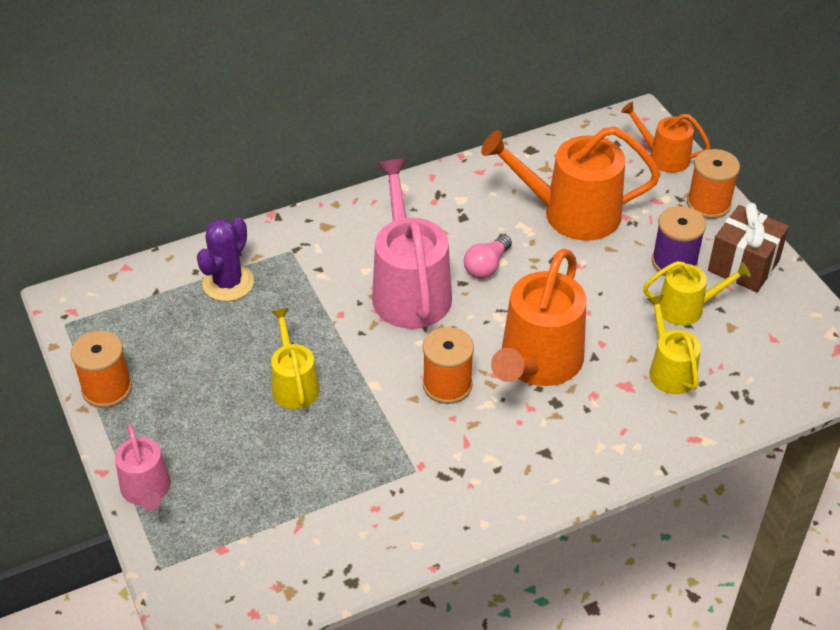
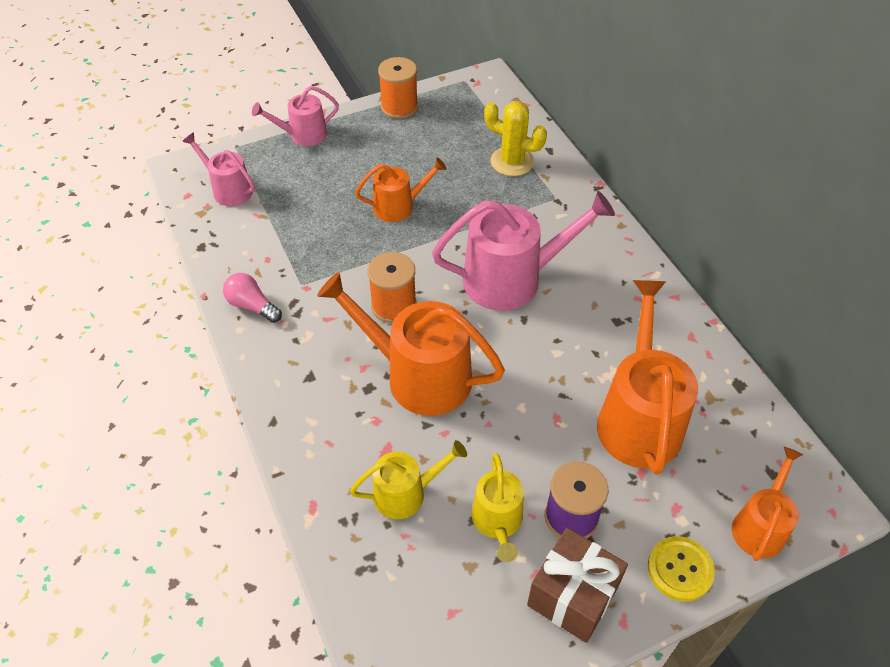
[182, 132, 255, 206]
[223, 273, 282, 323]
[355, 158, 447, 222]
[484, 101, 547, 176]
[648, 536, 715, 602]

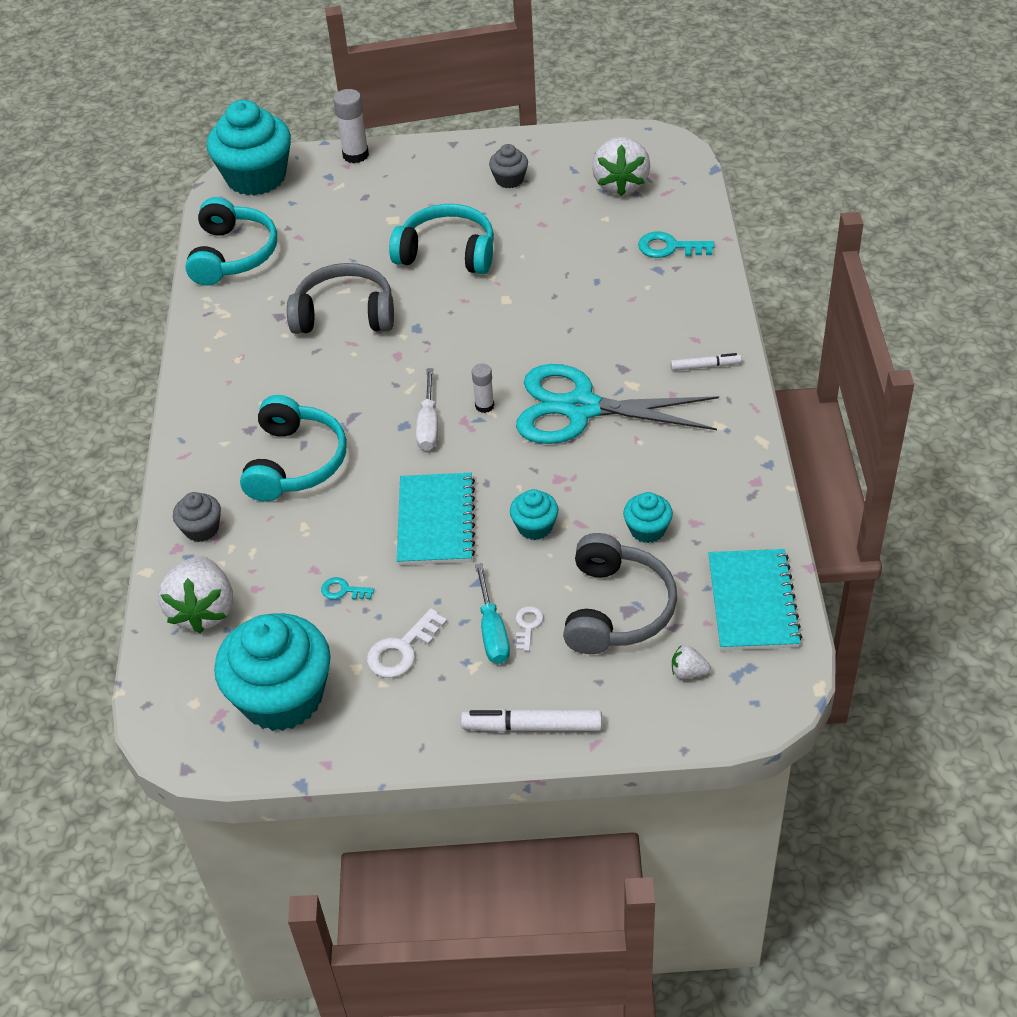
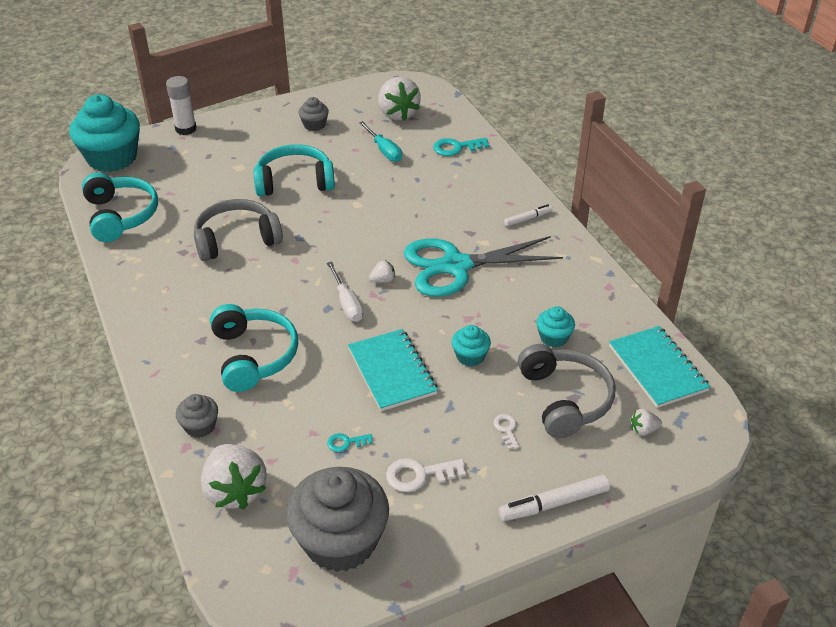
[286, 467, 389, 572]
[359, 121, 402, 162]
[369, 260, 395, 283]
[386, 458, 466, 492]

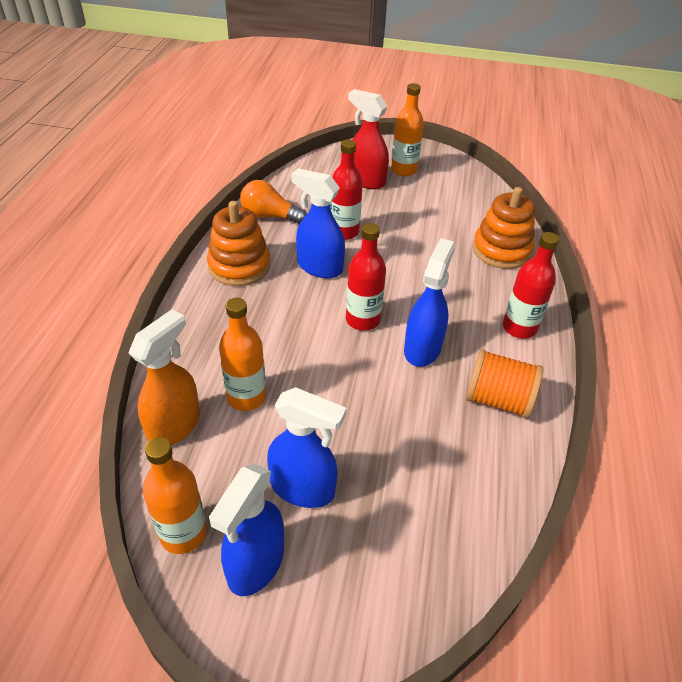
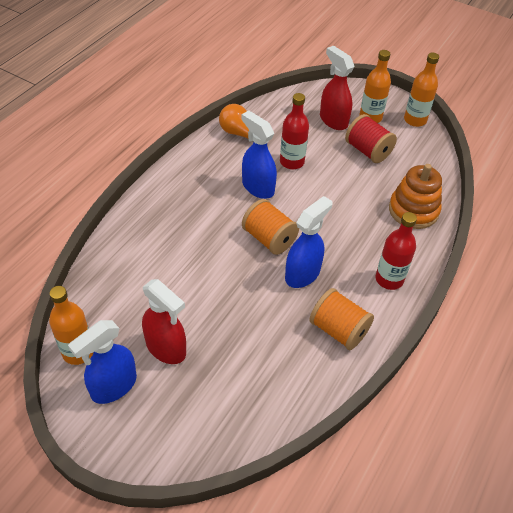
[142, 279, 186, 364]
[242, 199, 299, 255]
[345, 114, 397, 163]
[404, 52, 439, 127]
[129, 309, 200, 446] (first image)
[207, 201, 270, 286] (first image)

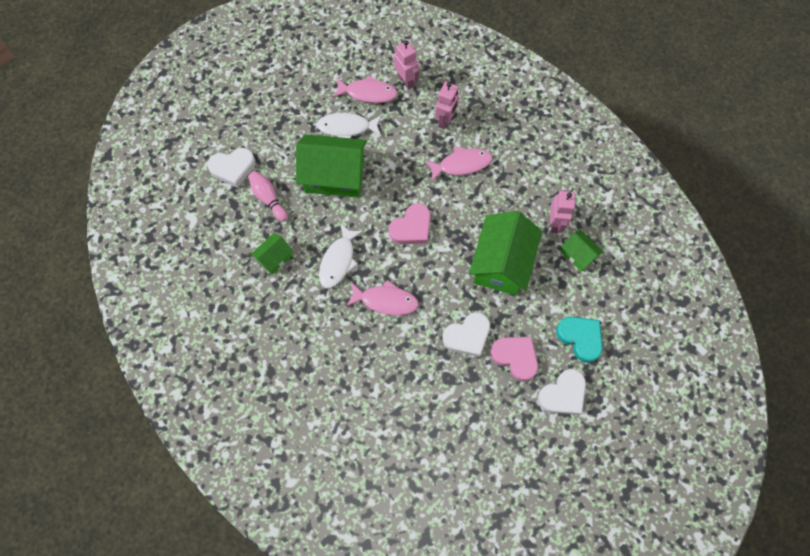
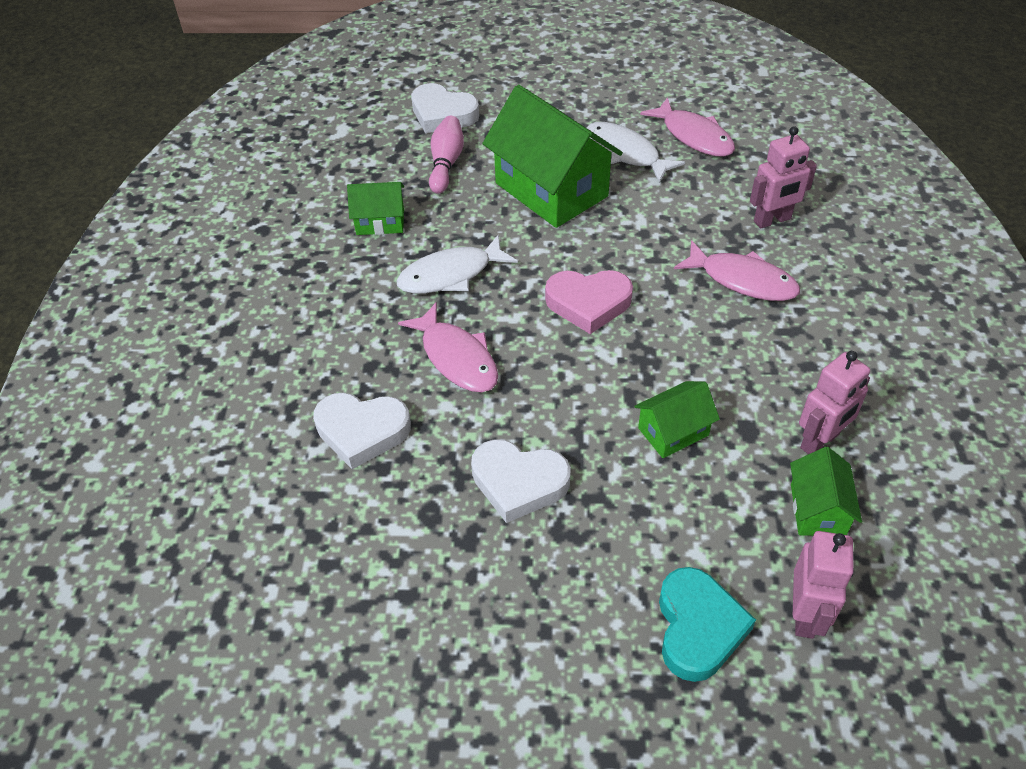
[313, 393, 411, 469]
[634, 381, 720, 458]
[793, 531, 854, 639]
[490, 337, 538, 381] (first image)

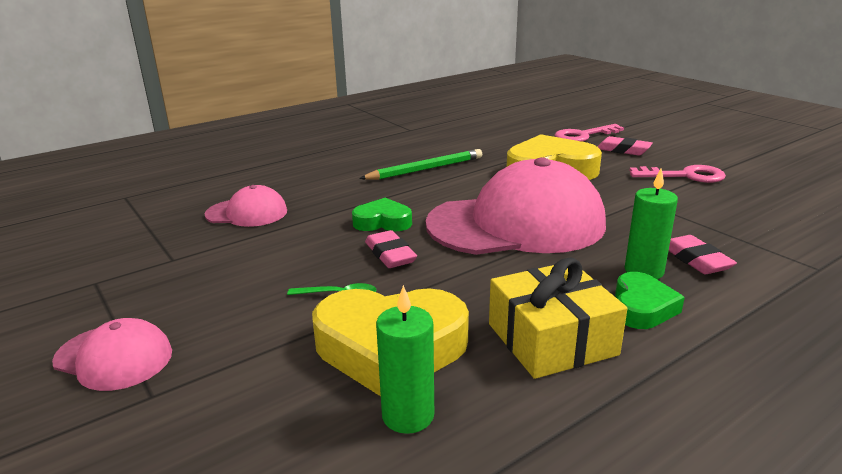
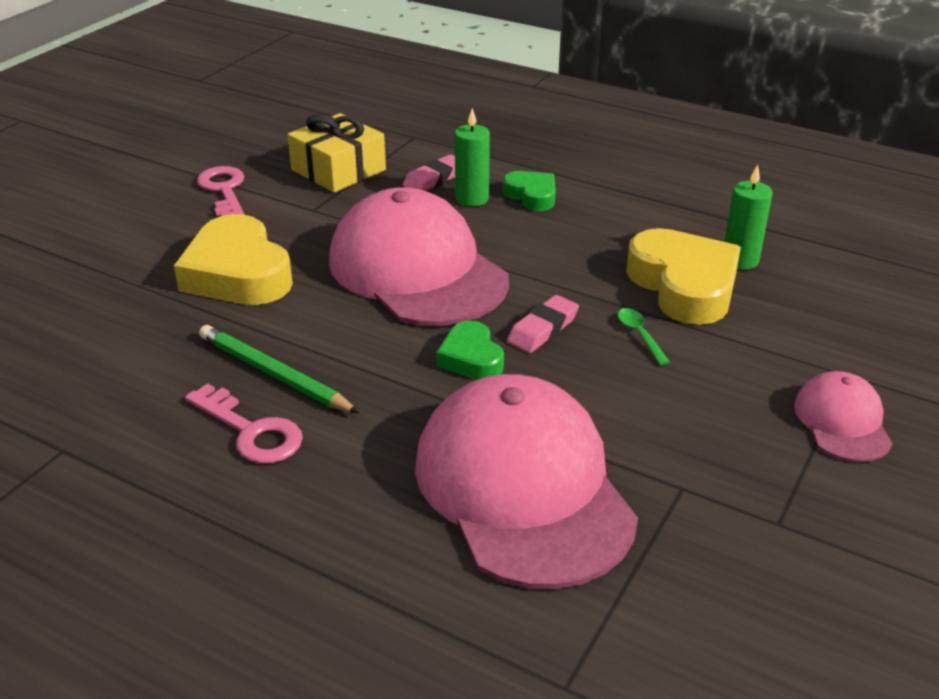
[185, 384, 303, 464]
[287, 113, 386, 193]
[415, 374, 638, 589]
[503, 171, 556, 211]
[597, 136, 653, 156] (first image)

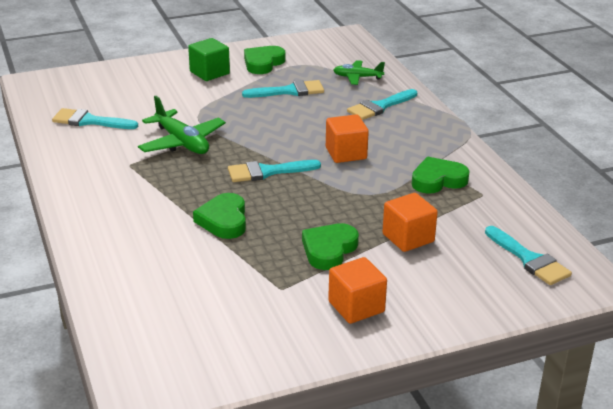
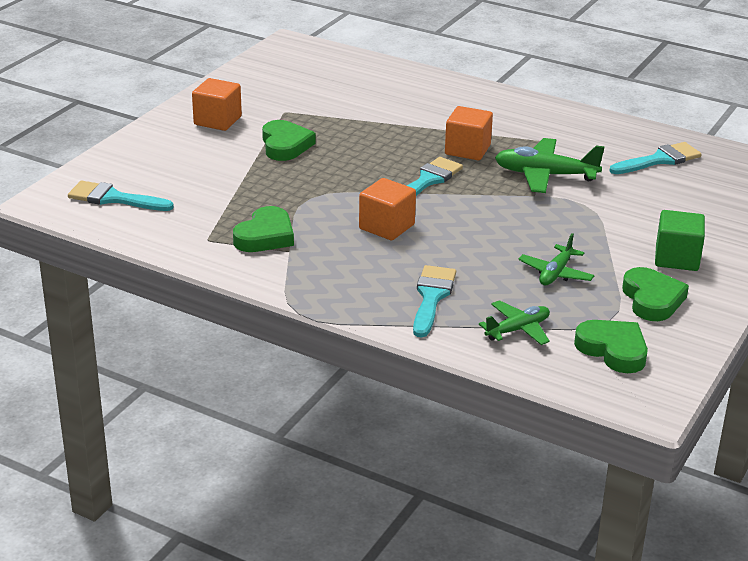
[445, 106, 493, 160]
[518, 233, 594, 285]
[574, 320, 648, 373]

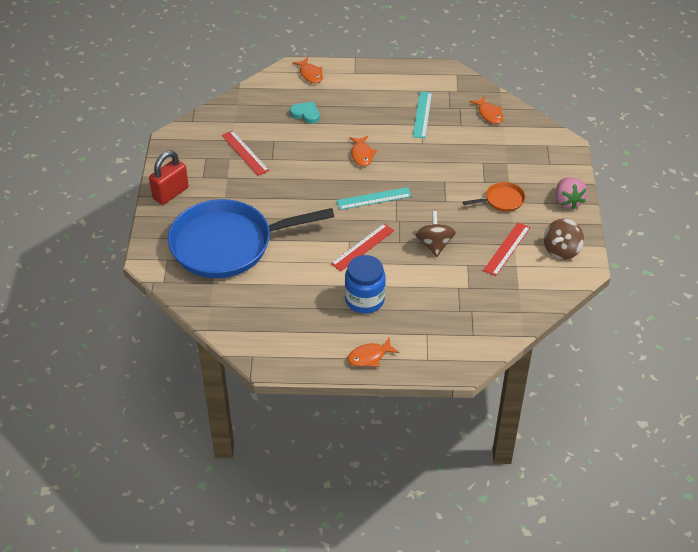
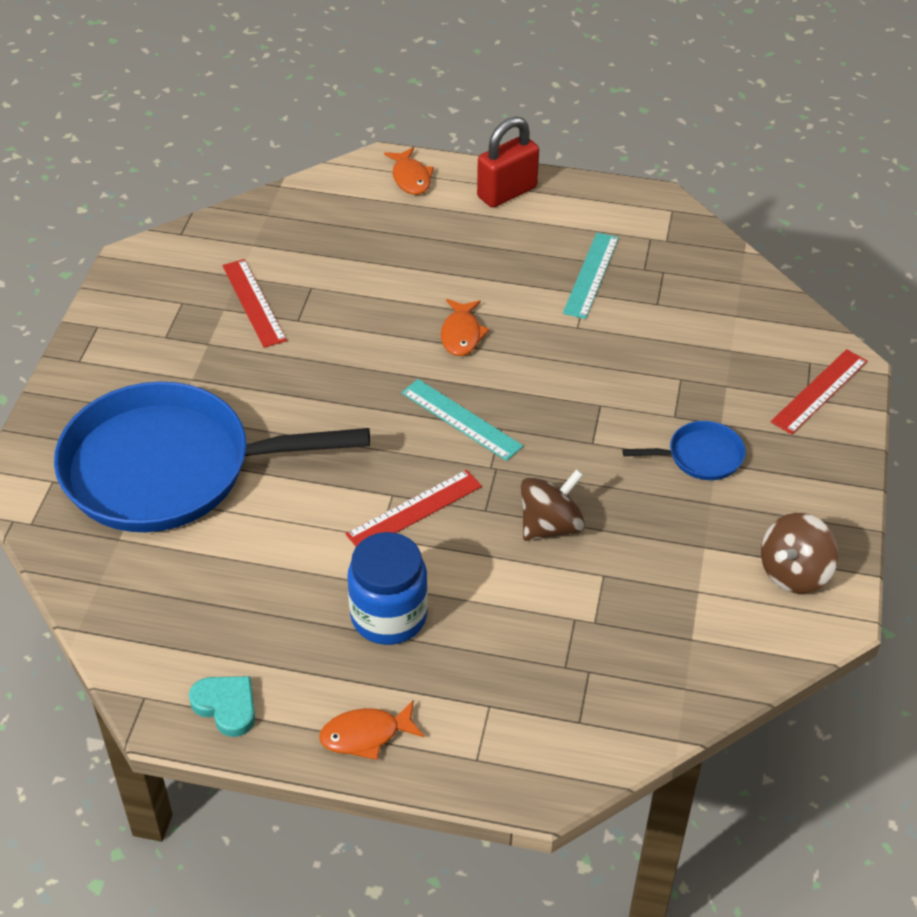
[189, 676, 255, 737]
[401, 379, 523, 461]
[477, 116, 539, 208]
[521, 469, 585, 541]
[622, 421, 746, 480]
[771, 349, 867, 435]
[470, 96, 503, 124] (first image)
[556, 177, 587, 209] (first image)

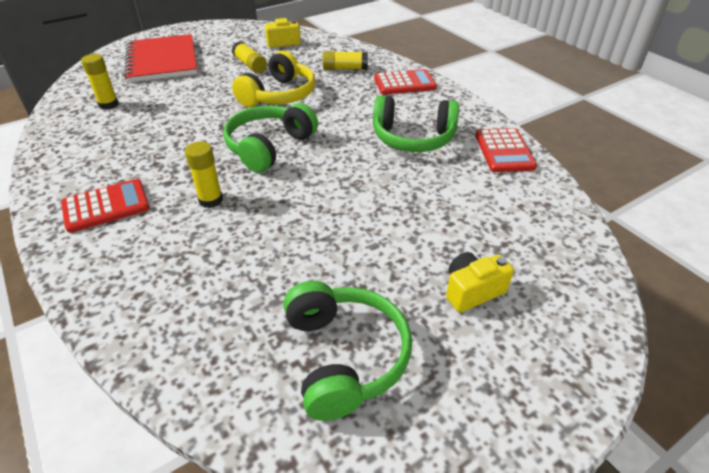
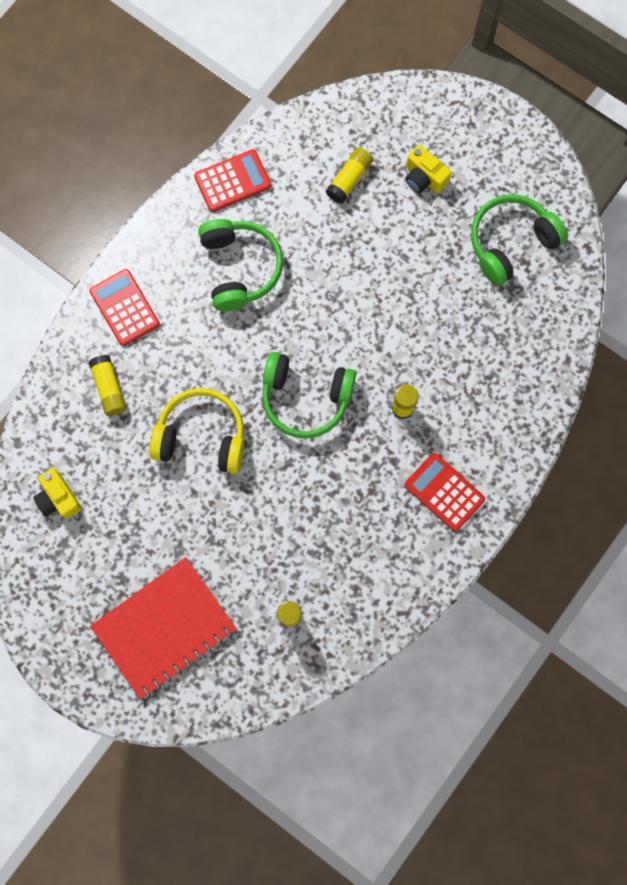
[326, 147, 373, 204]

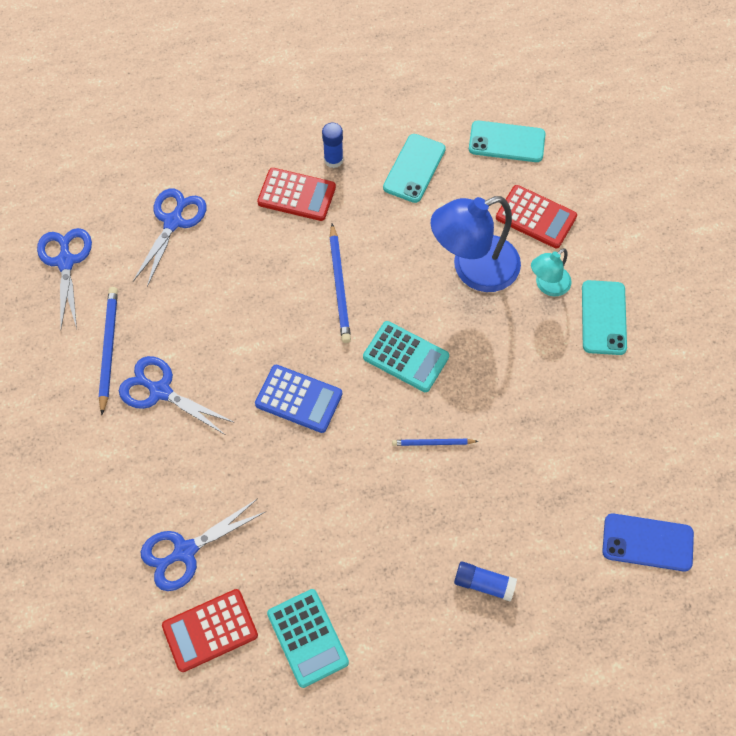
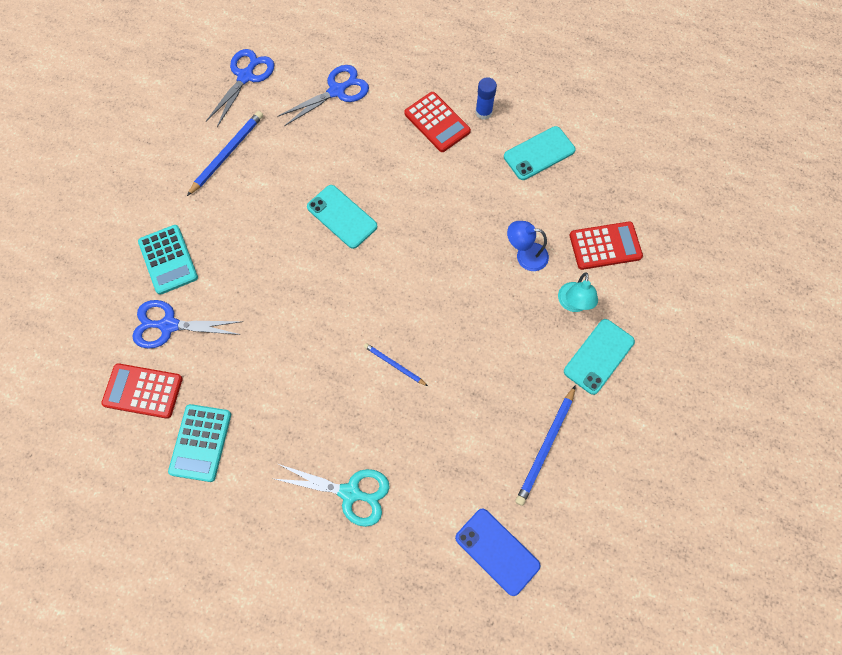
[138, 225, 198, 295]
[275, 464, 390, 527]
[307, 185, 377, 249]
[507, 221, 549, 271]
[515, 385, 576, 506]
[558, 272, 598, 312]
[569, 222, 643, 270]
[119, 356, 235, 435] (first image)
[255, 365, 342, 433] (first image)

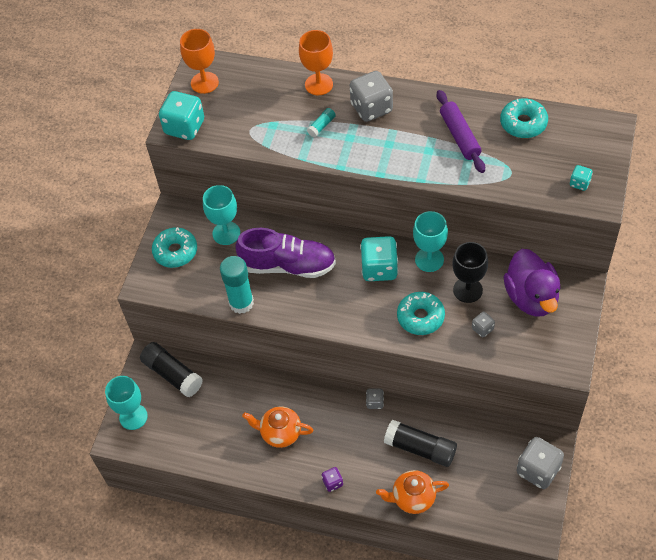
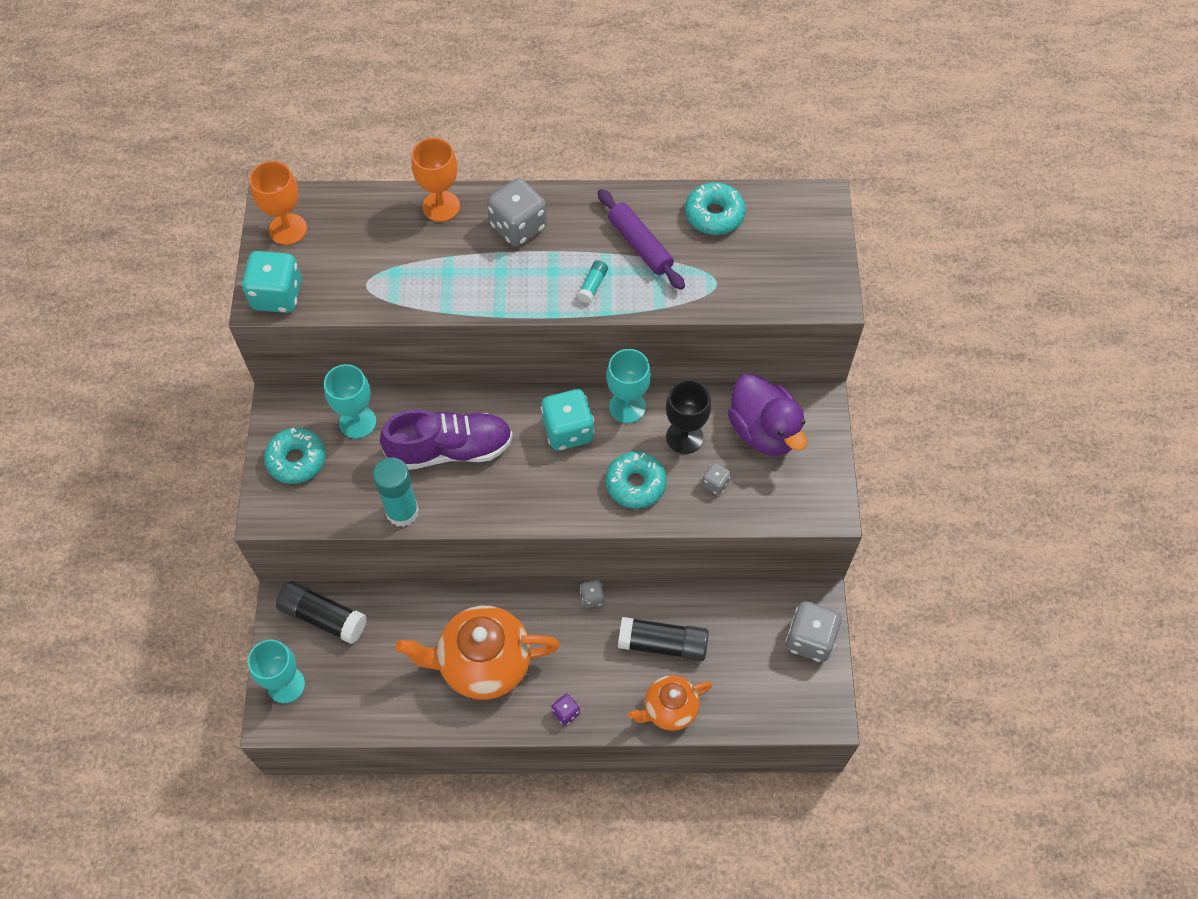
[396, 606, 560, 700]
[577, 260, 608, 303]
[570, 165, 593, 191] (first image)

